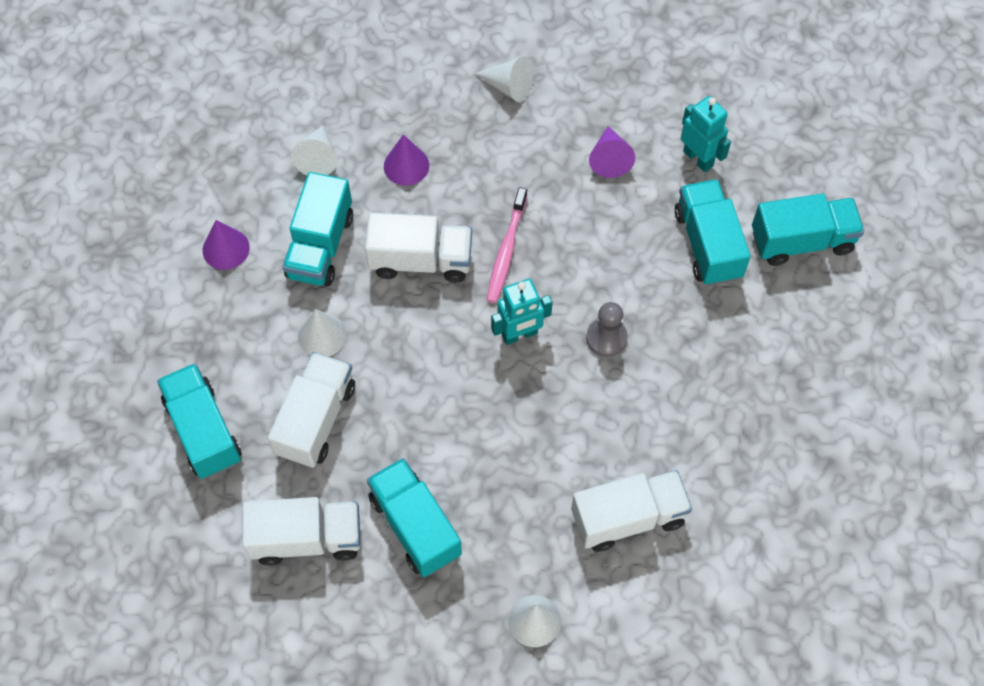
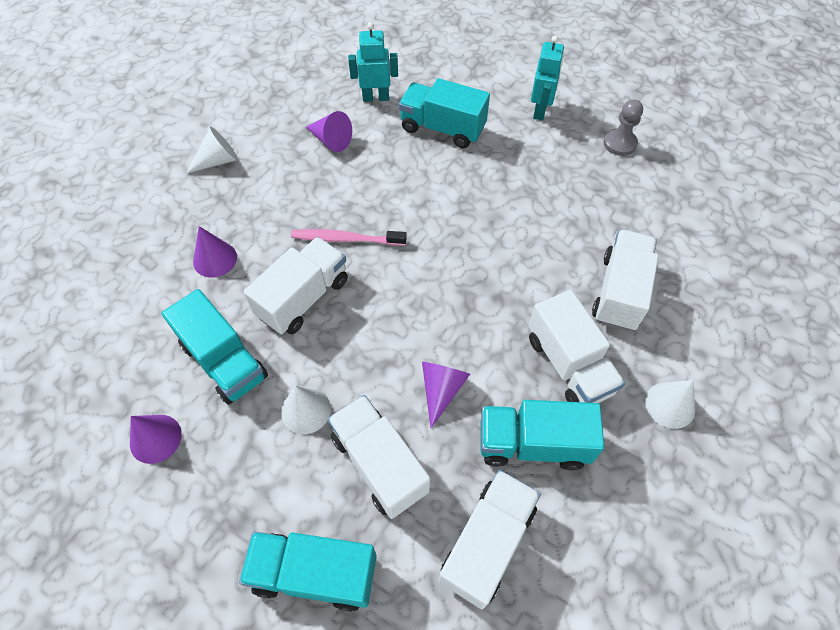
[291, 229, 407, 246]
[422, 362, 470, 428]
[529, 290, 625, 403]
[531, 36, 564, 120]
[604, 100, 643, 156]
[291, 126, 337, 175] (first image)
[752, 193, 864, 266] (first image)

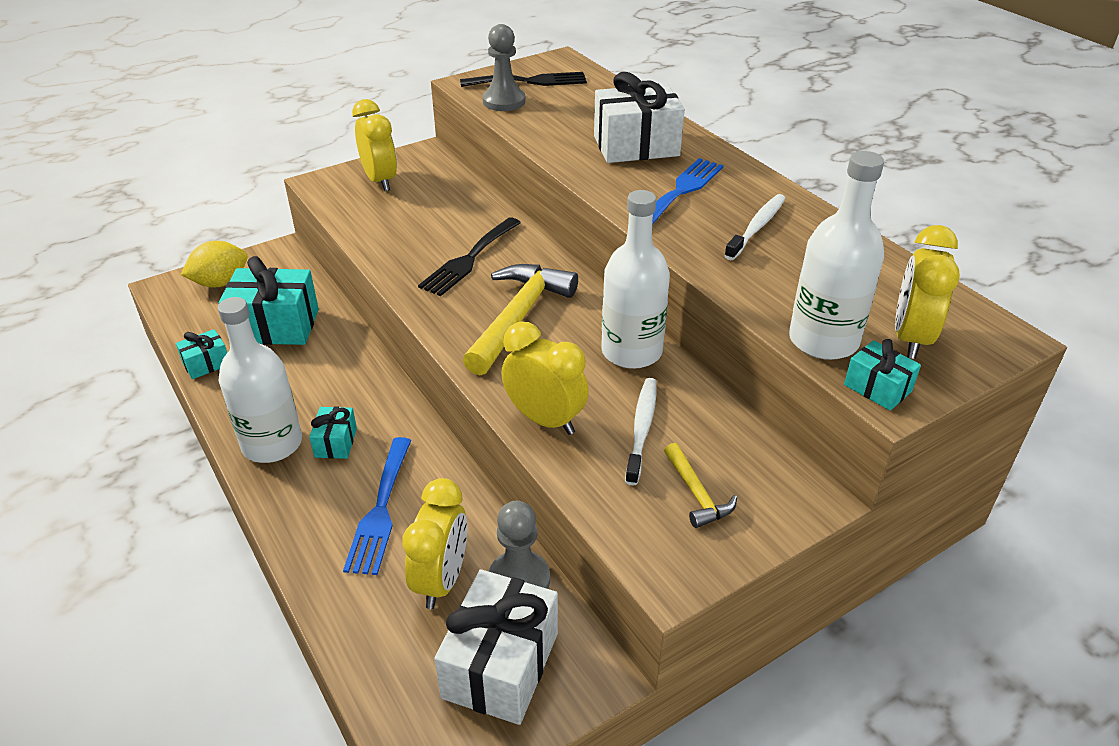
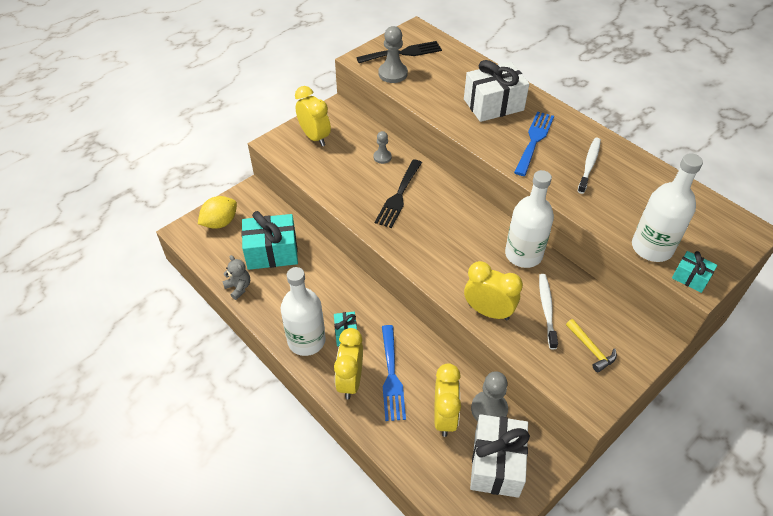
[222, 255, 250, 300]
[334, 328, 363, 399]
[374, 131, 391, 164]
[463, 264, 578, 375] (first image)

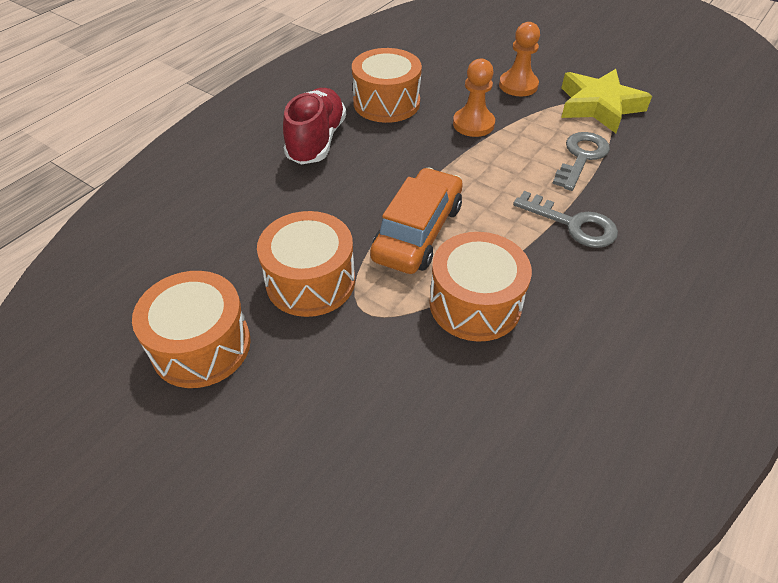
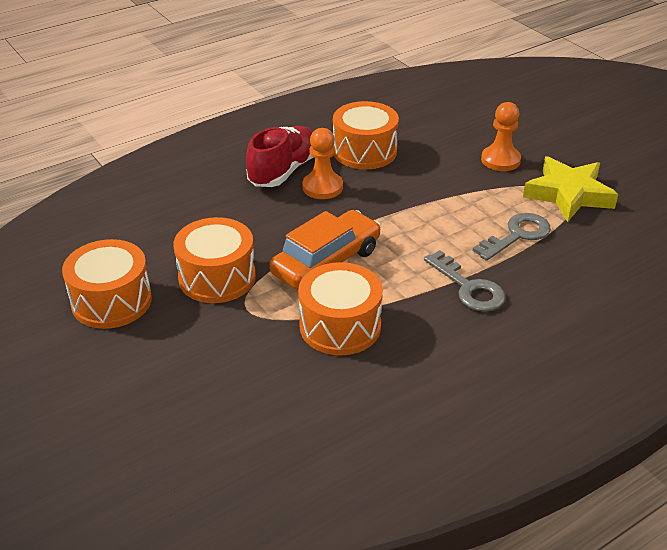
[302, 128, 343, 199]

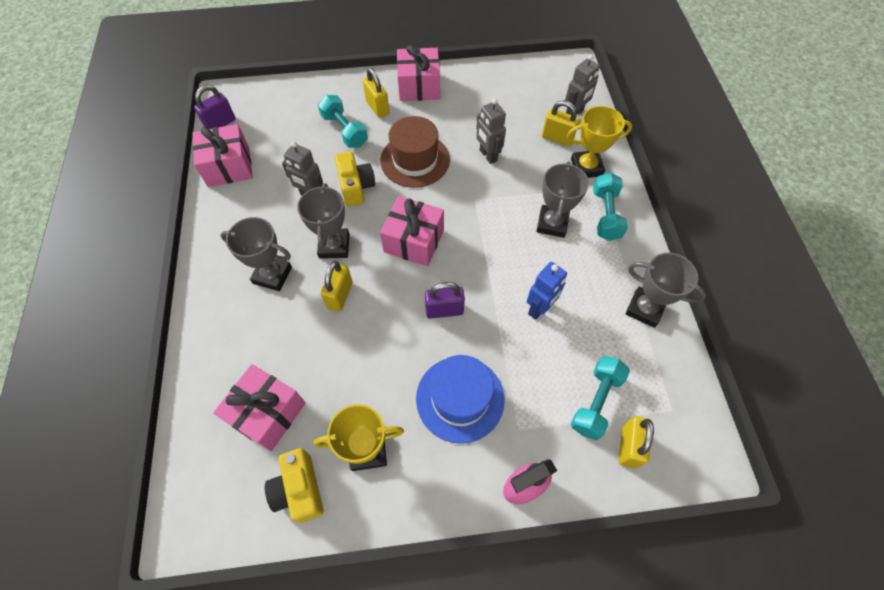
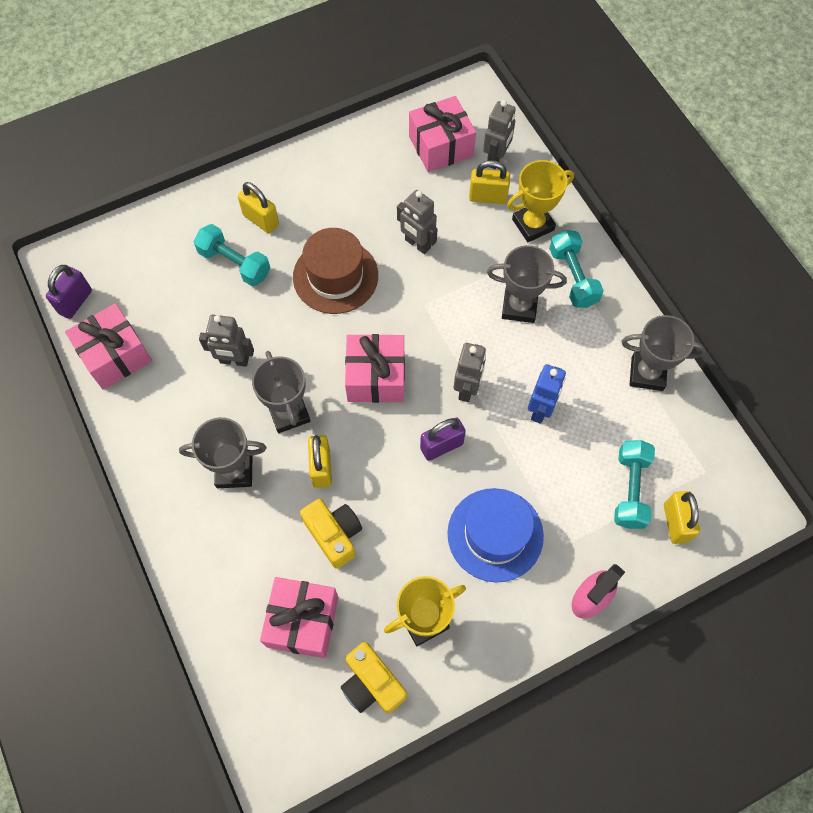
[300, 499, 362, 569]
[409, 96, 476, 172]
[454, 343, 486, 402]
[487, 245, 567, 323]

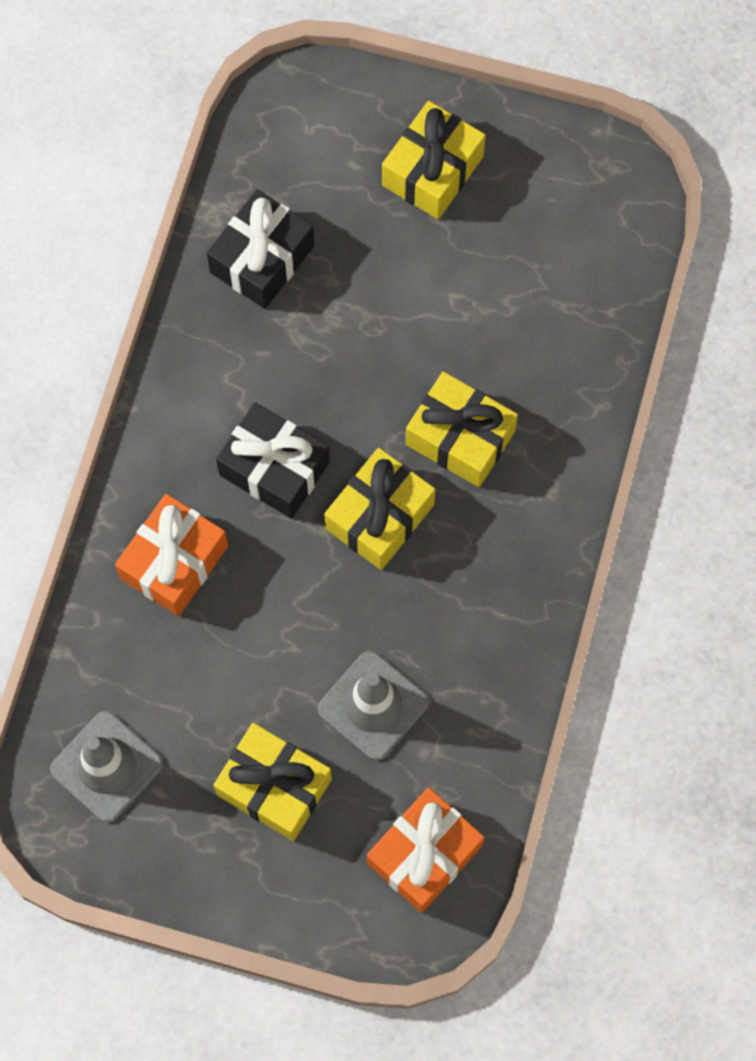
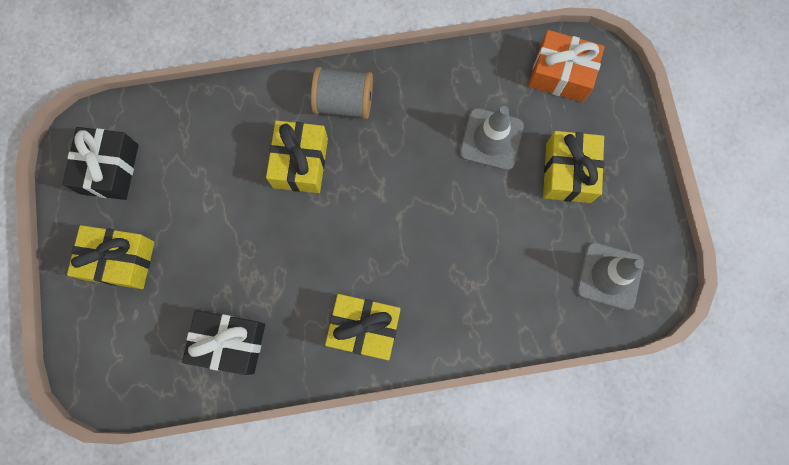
[62, 127, 139, 200]
[311, 67, 373, 119]
[325, 294, 400, 360]
[115, 494, 228, 616] (first image)

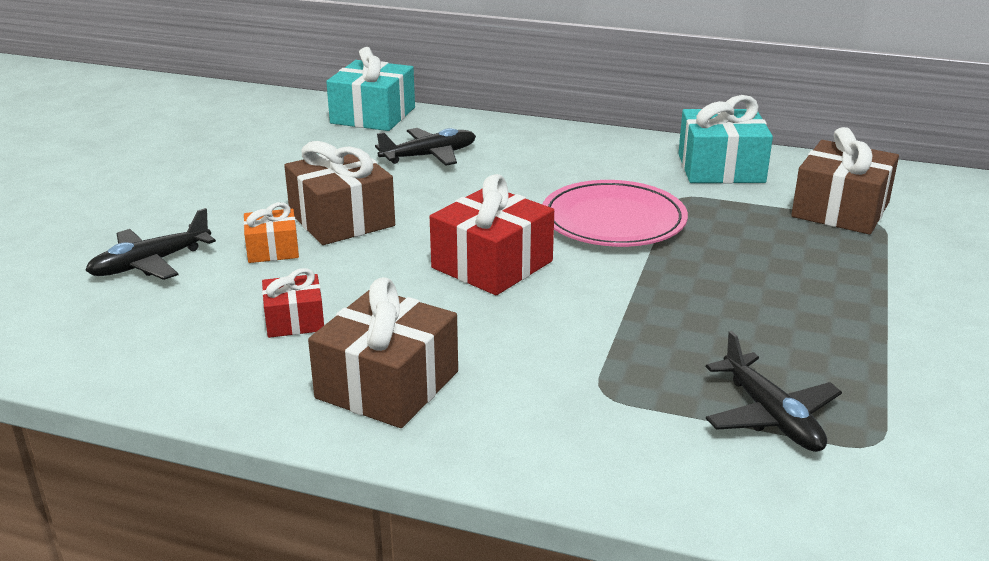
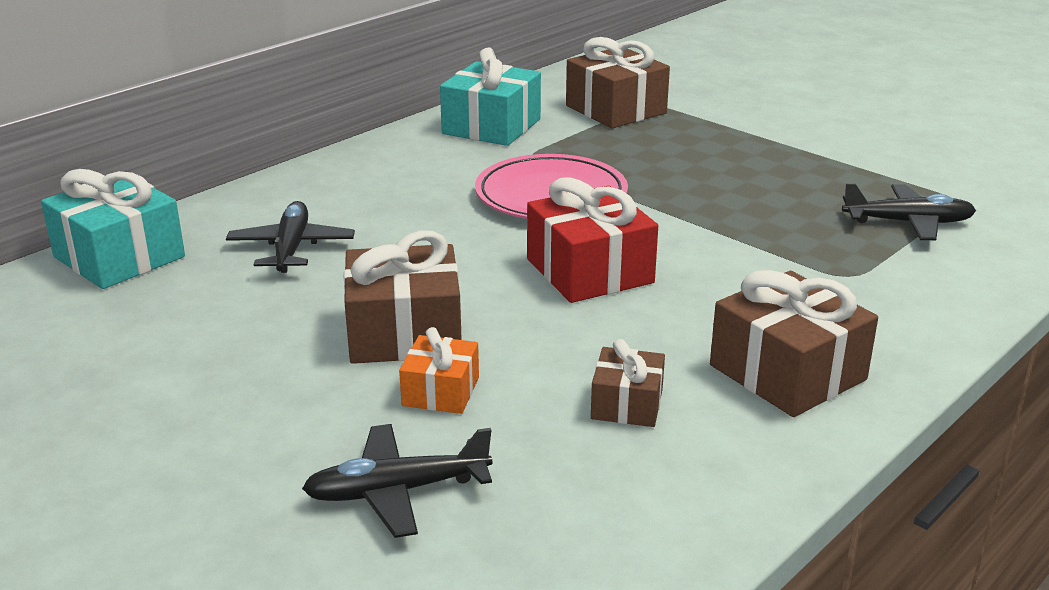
[302, 424, 492, 538]
[591, 339, 665, 427]

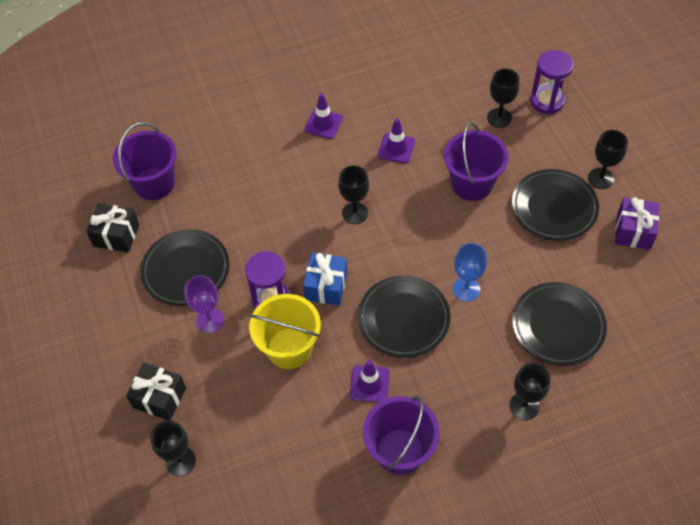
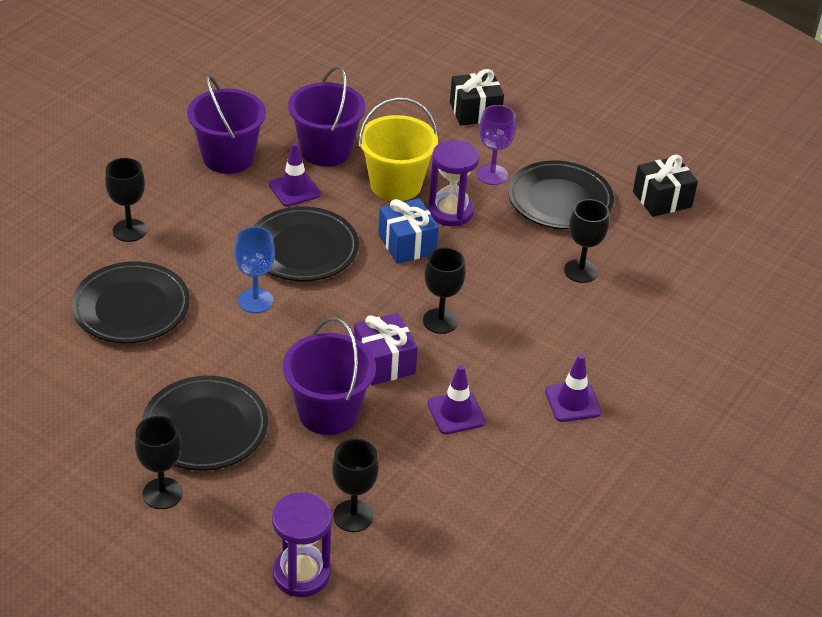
[288, 66, 366, 167]
[354, 313, 418, 385]
[564, 199, 609, 283]

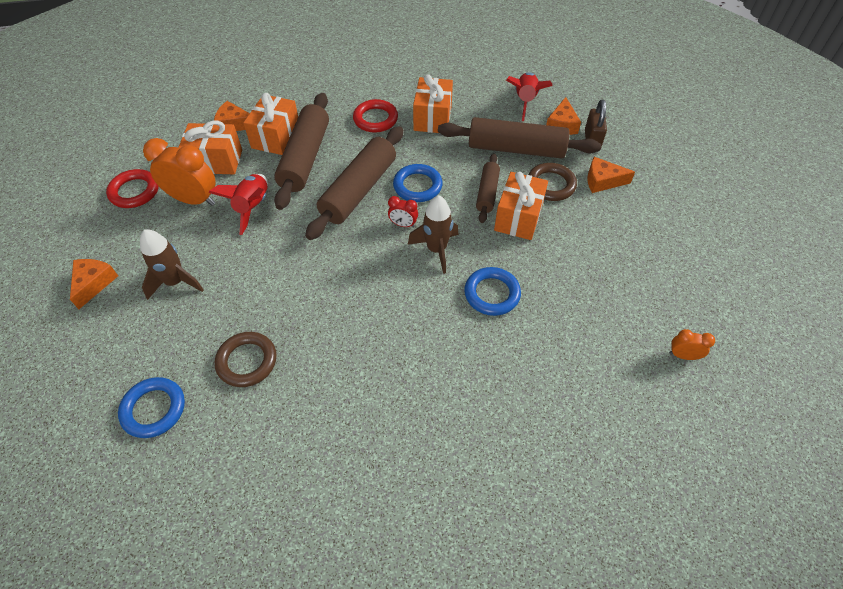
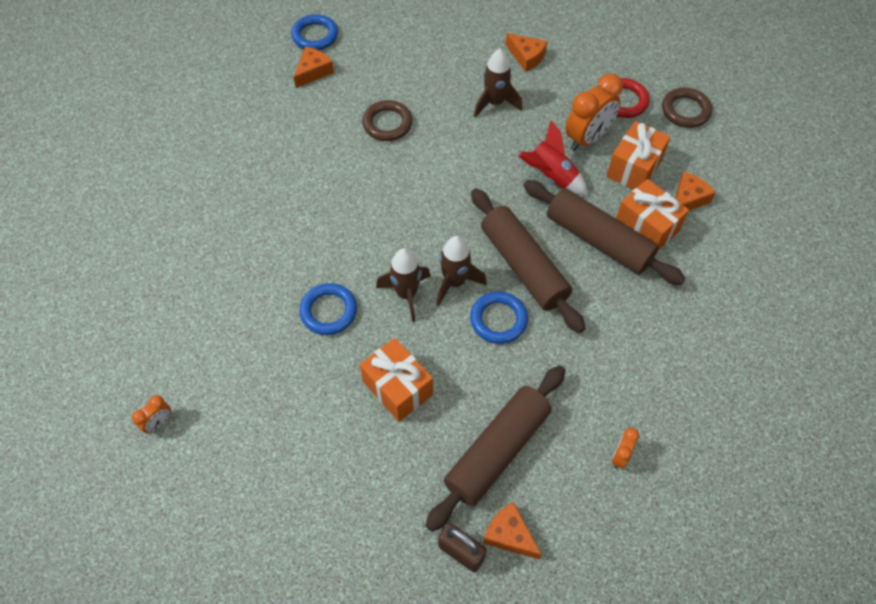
[291, 14, 338, 50]
[294, 47, 334, 88]
[436, 236, 487, 306]
[612, 427, 639, 469]
[662, 88, 712, 128]
[353, 99, 398, 133] (first image)
[413, 74, 453, 133] (first image)
[476, 154, 500, 223] (first image)
[506, 72, 553, 121] (first image)

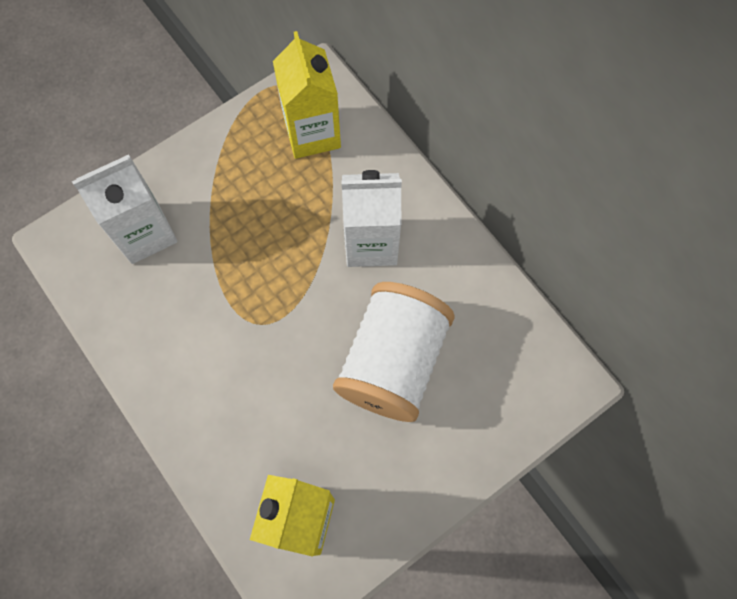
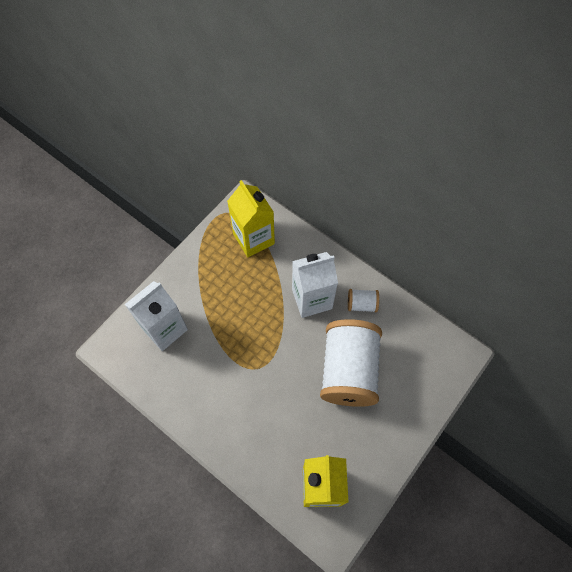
[348, 289, 379, 312]

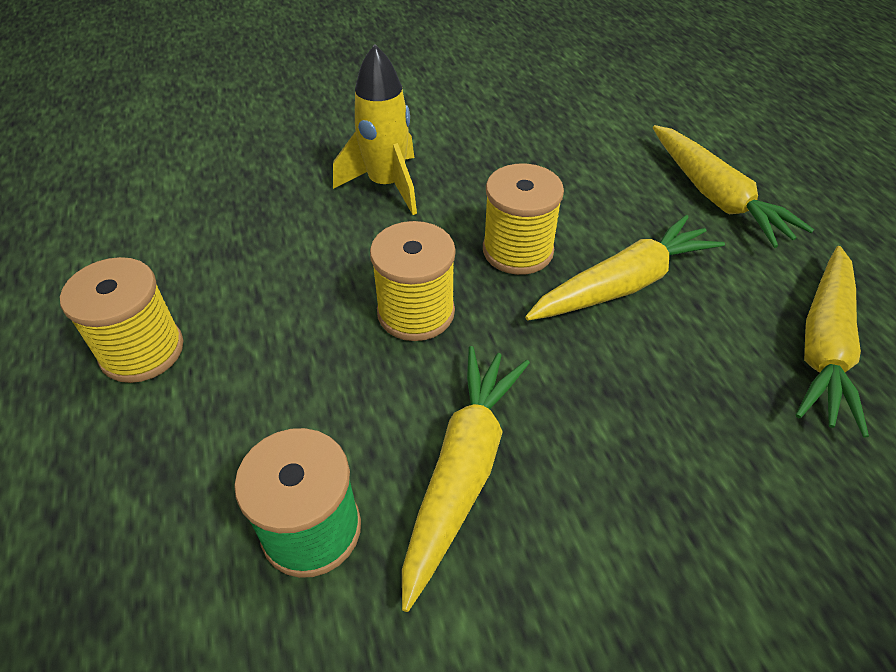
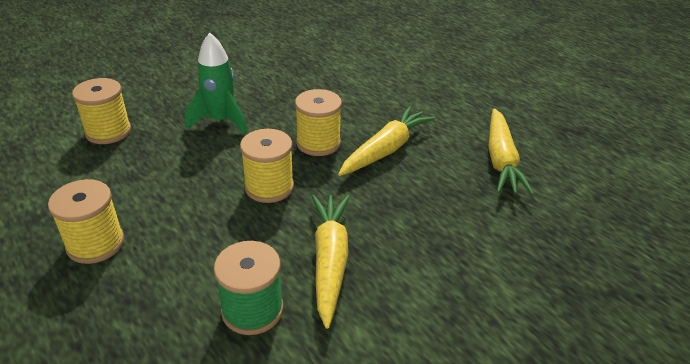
[72, 78, 131, 144]
[185, 33, 248, 135]
[653, 125, 814, 248] (first image)

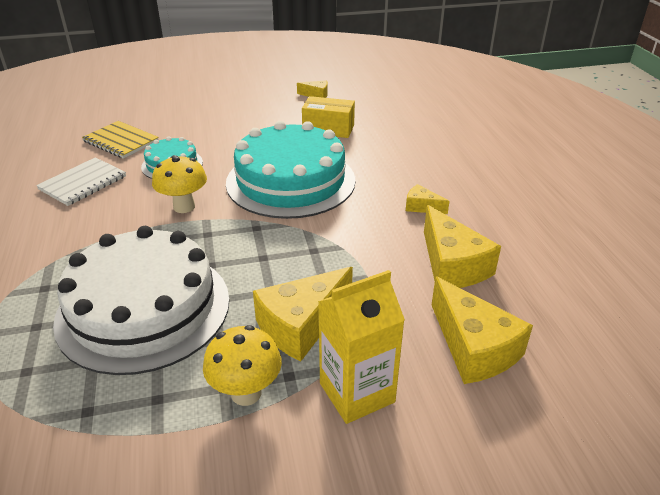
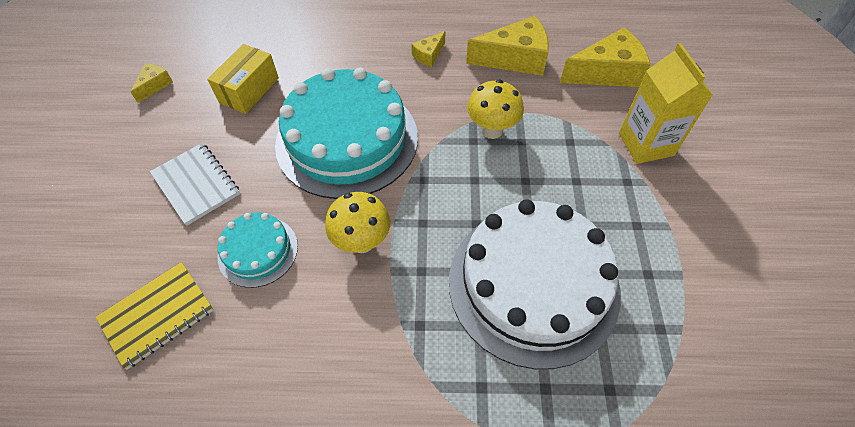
[150, 143, 240, 226]
[467, 80, 524, 139]
[253, 267, 353, 361] (first image)

